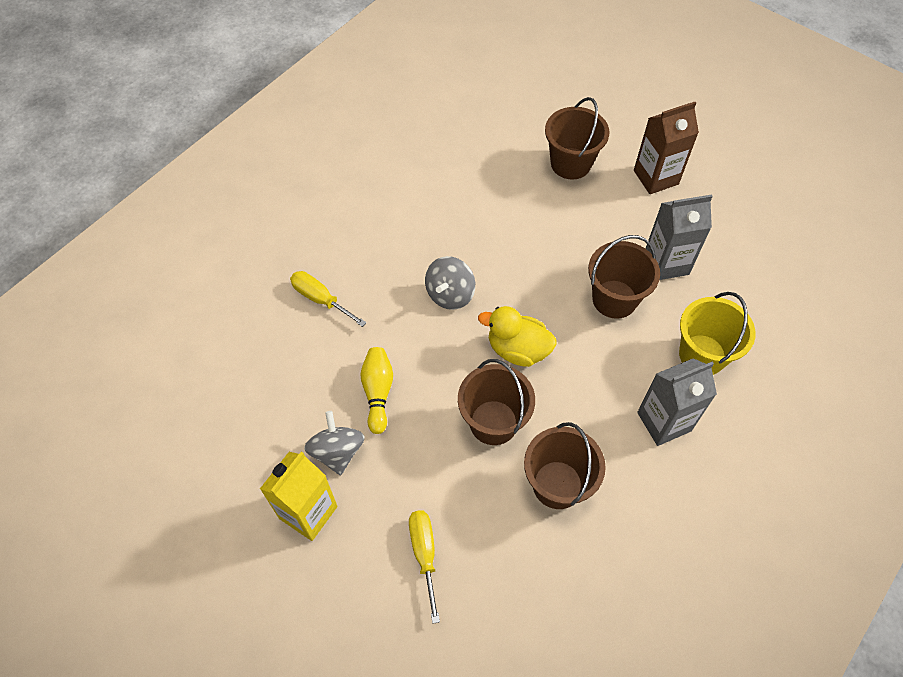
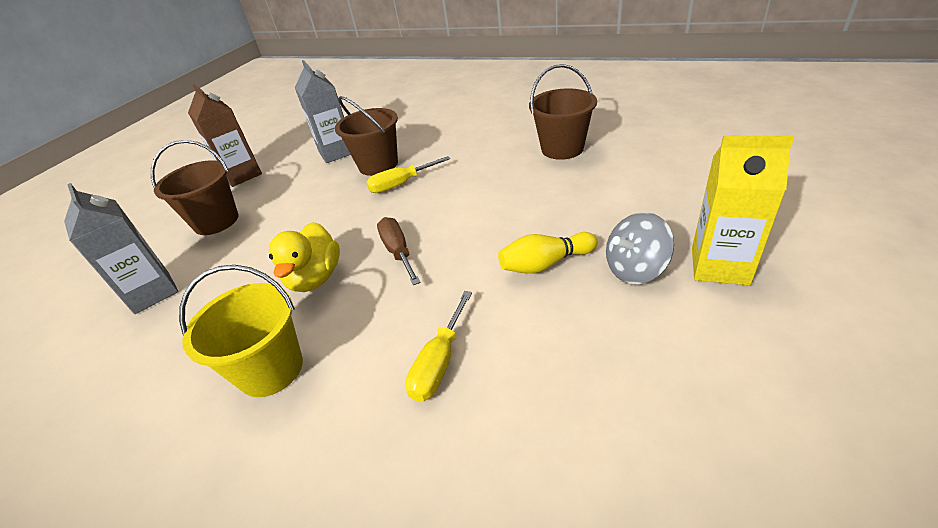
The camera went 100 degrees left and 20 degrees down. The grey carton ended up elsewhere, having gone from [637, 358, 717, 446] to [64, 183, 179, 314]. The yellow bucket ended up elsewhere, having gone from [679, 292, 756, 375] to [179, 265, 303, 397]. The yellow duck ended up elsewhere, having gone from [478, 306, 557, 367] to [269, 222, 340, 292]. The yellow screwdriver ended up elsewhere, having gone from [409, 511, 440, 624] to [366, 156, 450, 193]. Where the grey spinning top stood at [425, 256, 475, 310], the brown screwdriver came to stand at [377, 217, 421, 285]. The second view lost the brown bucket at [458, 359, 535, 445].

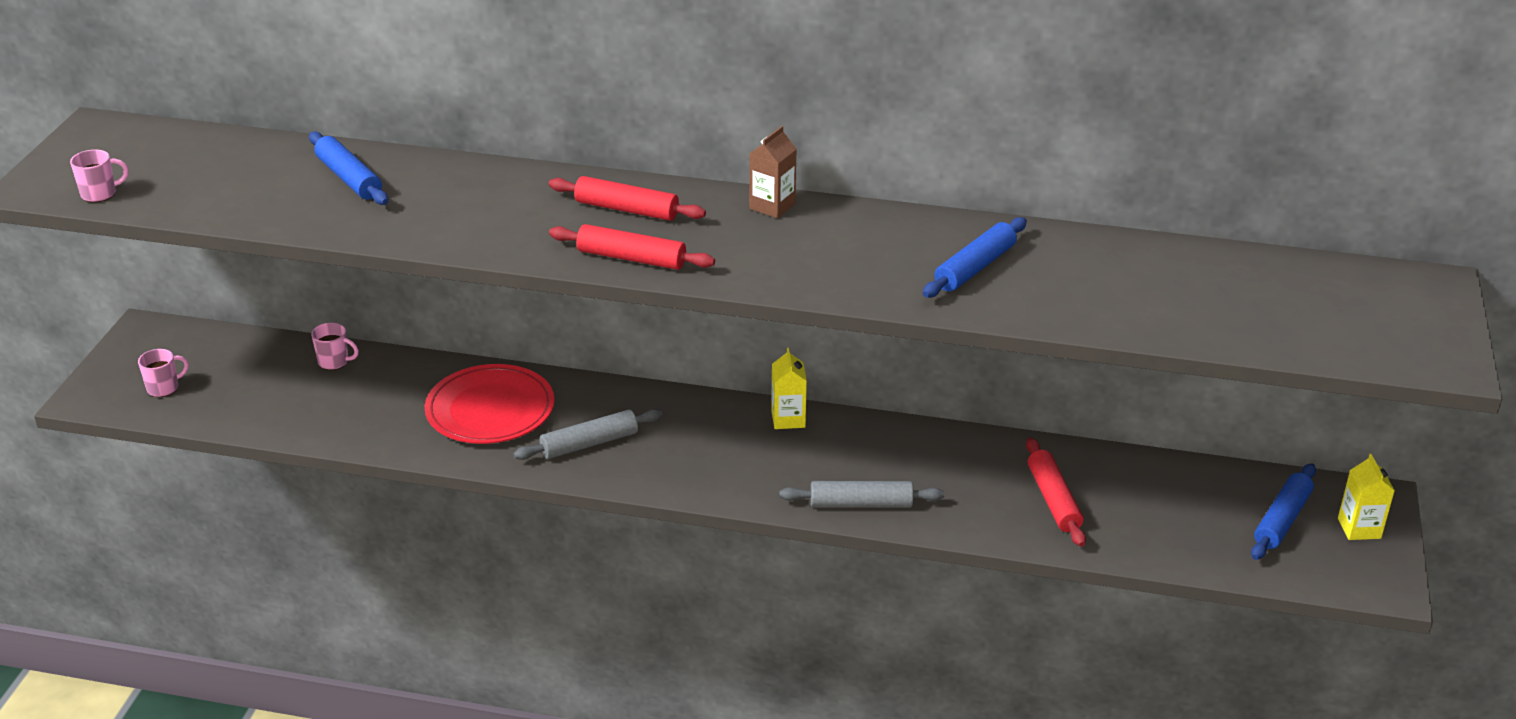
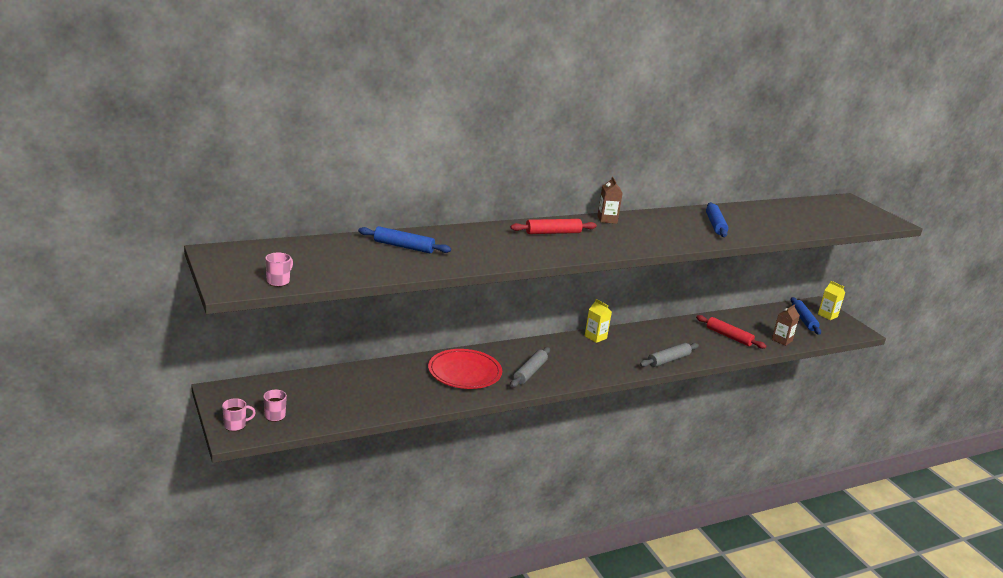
The camera went 40 degrees left and 10 degrees down. The pink mug ended up elsewhere, having gone from [311, 323, 359, 370] to [222, 398, 256, 431]. The second view gained the brown carton at [772, 304, 800, 346]. The second view lost the red rolling pin at [549, 224, 715, 270].

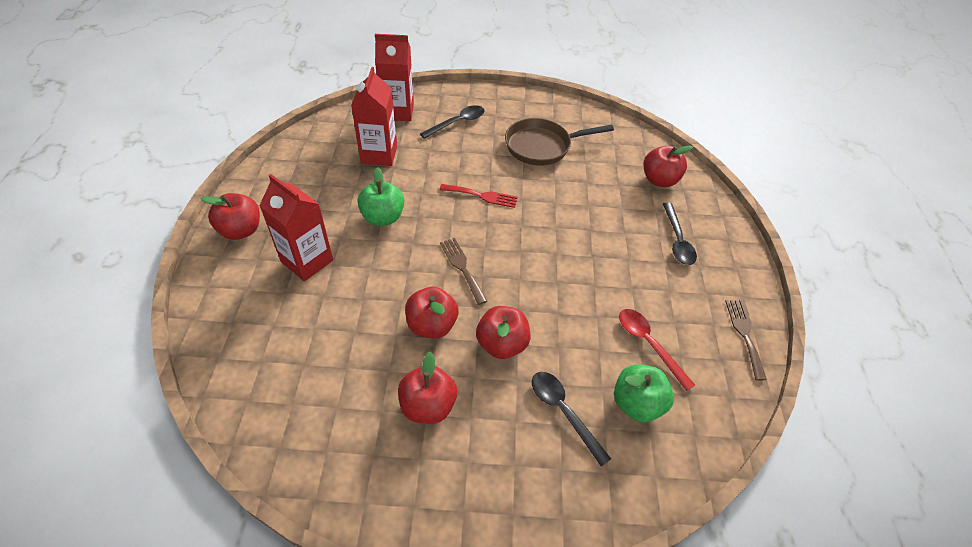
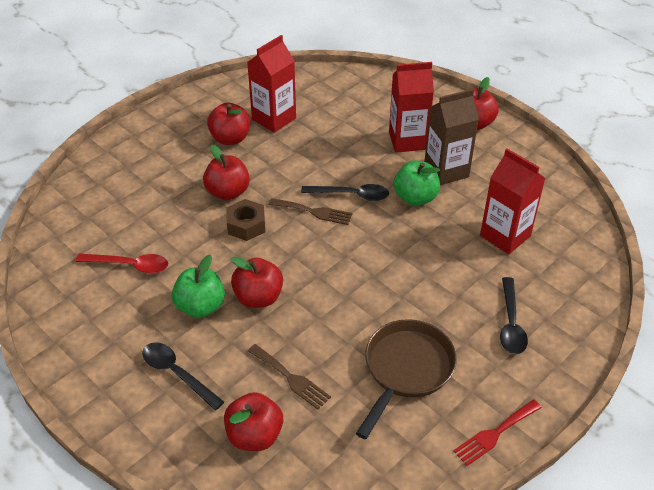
The camera went 135 degrees right and 5 degrees down. The green apple ended up elsewhere, having gone from [614, 365, 674, 422] to [172, 255, 225, 318]. The second view gained the brown nut at [227, 199, 265, 241]. The red apple ended up elsewhere, having gone from [405, 287, 459, 338] to [230, 257, 283, 308]. The red carton ended up elsewhere, having gone from [375, 34, 414, 121] to [247, 35, 296, 133]. The brown fork ended up elsewhere, having gone from [725, 300, 767, 380] to [248, 344, 331, 410]. The black spoon ended up elsewhere, having gone from [532, 372, 611, 466] to [301, 184, 389, 201]. The second view gained the brown carton at [424, 89, 479, 185]. The red fork ended up elsewhere, having gone from [439, 184, 518, 208] to [453, 399, 542, 466].

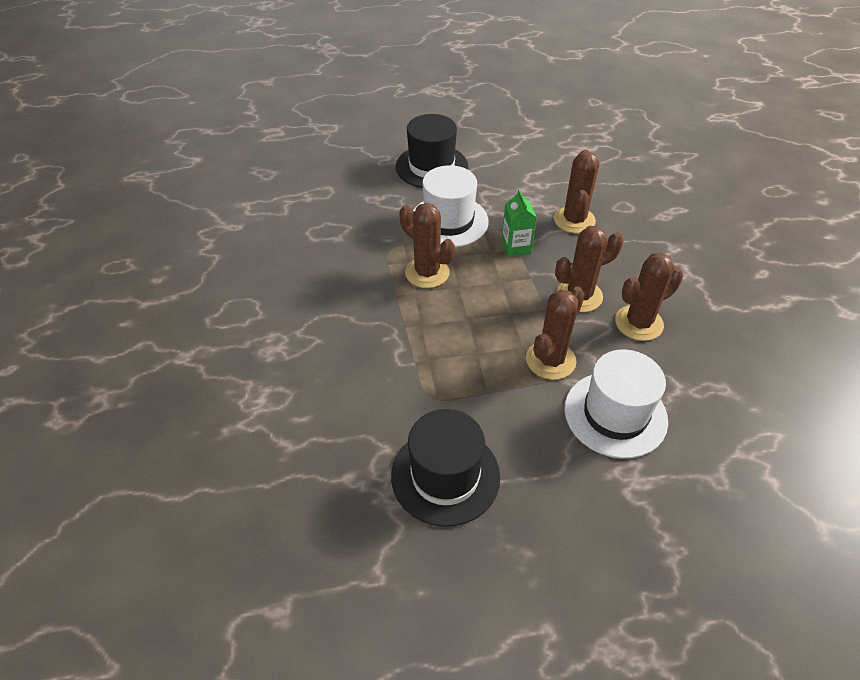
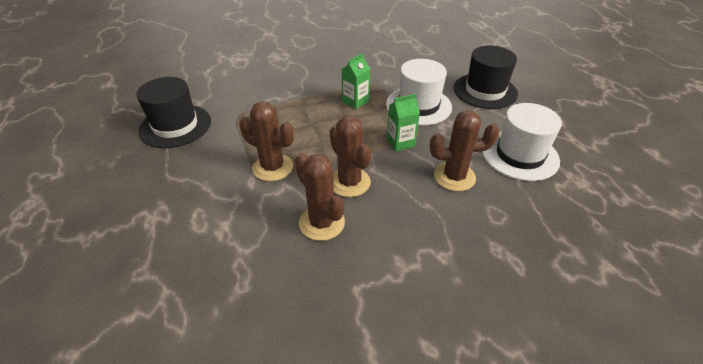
The camera went 80 degrees right and 5 degrees down. Where the brown cactus stood at [399, 203, 455, 288], the green carton came to stand at [341, 53, 370, 109]. The white hat ended up elsewhere, having gone from [564, 350, 668, 459] to [482, 103, 562, 181].

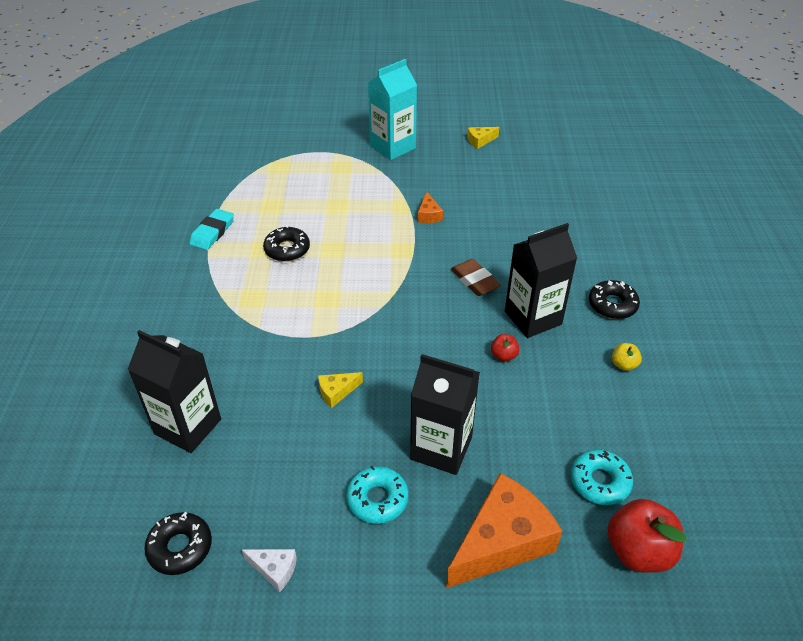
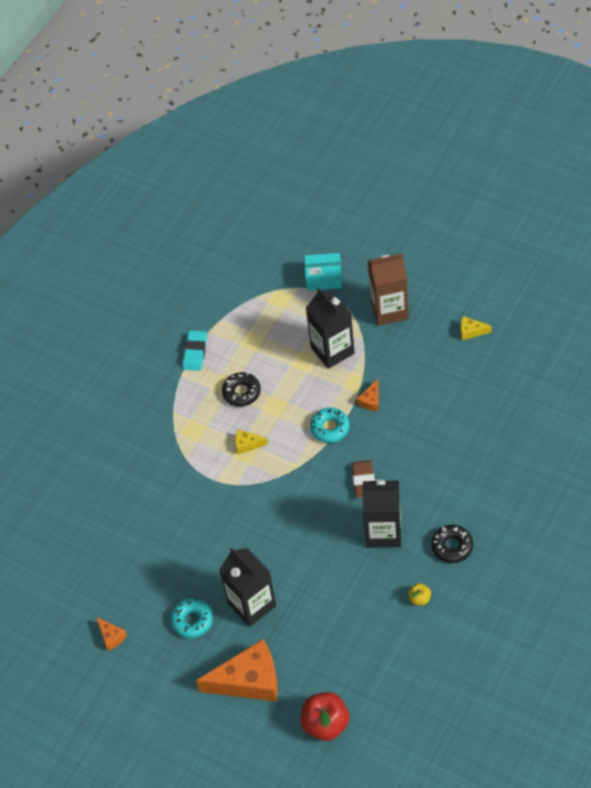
The camera went 35 degrees right and 10 degrees up. What was the white cheese at [242, 549, 297, 592] turned into the orange cheese at [96, 617, 127, 651]. The turquoise eraser at [189, 209, 234, 250] ended up facing another way, 45 degrees counterclockwise from before. The yellow cheese ended up elsewhere, having gone from [318, 372, 363, 408] to [235, 429, 268, 455]. The second view gained the turquoise box at [305, 253, 342, 291]. The black carton ended up elsewhere, having gone from [128, 330, 221, 453] to [306, 288, 355, 369]. The turquoise donut ended up elsewhere, having gone from [570, 450, 633, 505] to [310, 407, 350, 443]. What was the turquoise carton at [368, 59, 417, 160] turned into the brown carton at [368, 254, 409, 326]. The second view lost the black donut at [144, 512, 212, 575]. The second view lost the red apple at [491, 334, 520, 362].

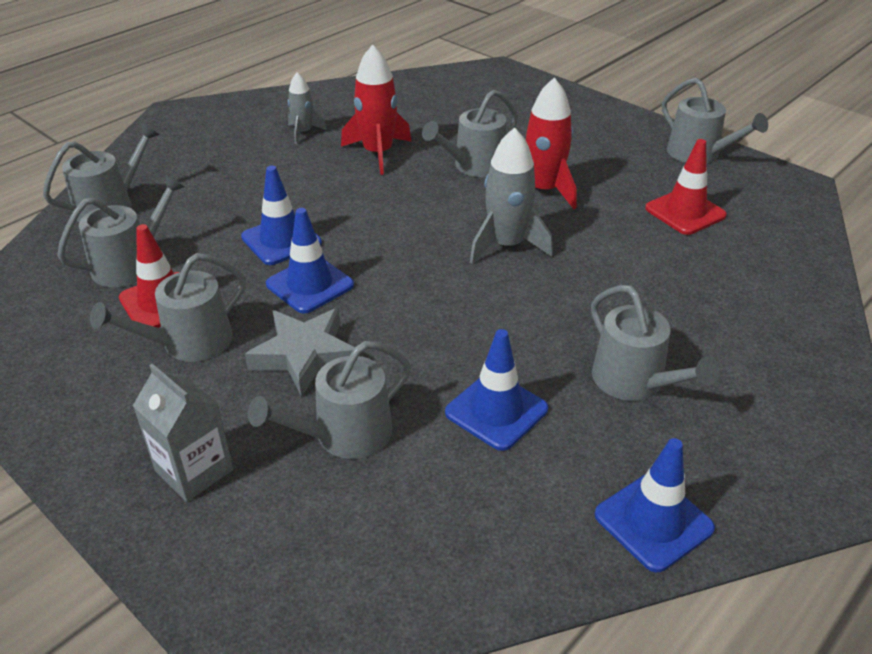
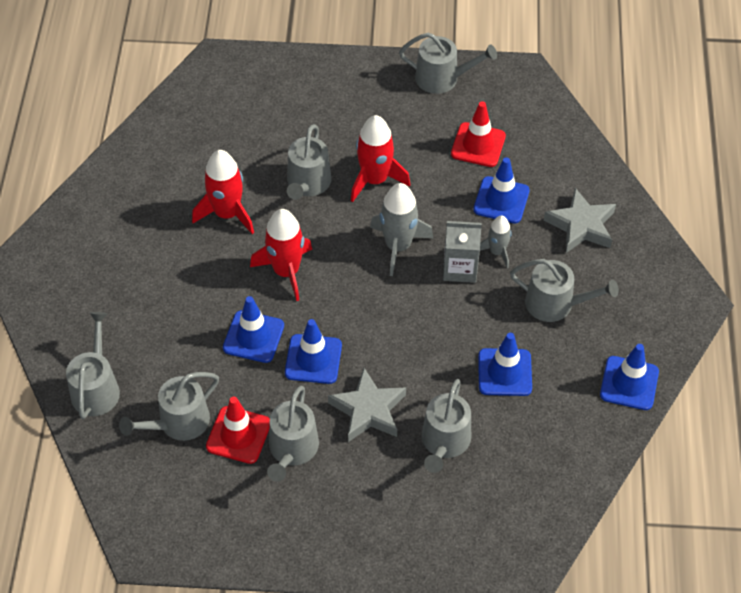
The camera went 40 degrees left and 15 degrees up. The grey watering can at [57, 174, 185, 287] ended up facing another way, 135 degrees counterclockwise from before. The second view gained the red rocket at [250, 209, 312, 301]. The grey carton ended up elsewhere, having gone from [133, 363, 233, 502] to [443, 221, 482, 283]. The second view gained the blue traffic cone at [473, 157, 530, 224]. The grey rocket ended up elsewhere, having gone from [288, 72, 327, 144] to [480, 216, 512, 268]. The second view gained the grey star at [544, 188, 616, 253].

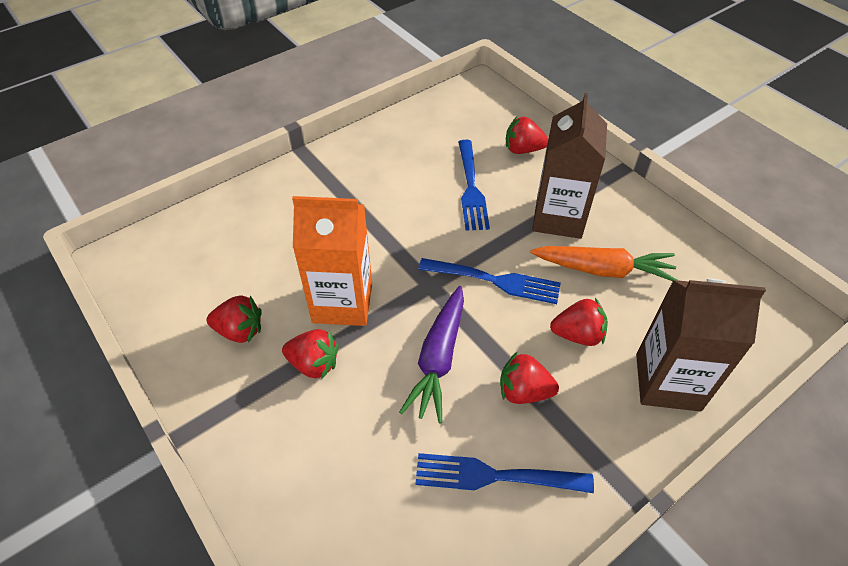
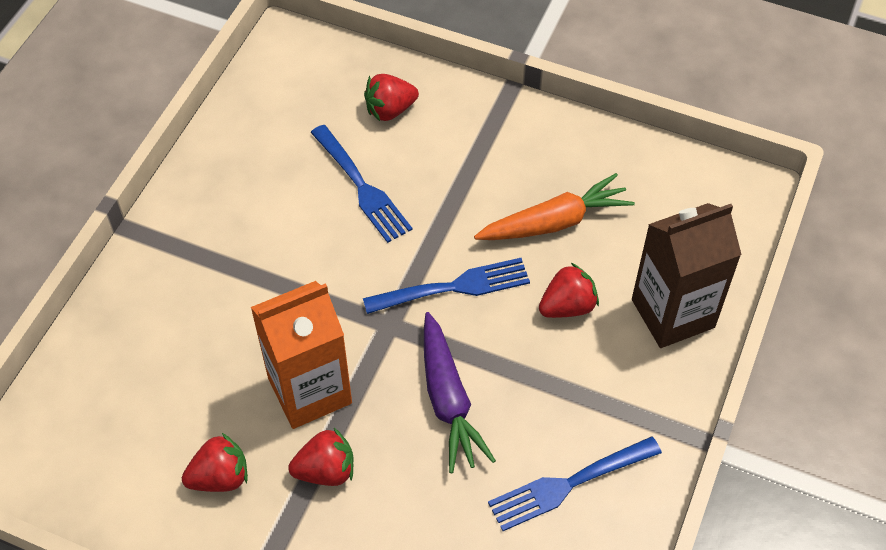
The camera went 30 degrees left and 5 degrees up. The second view lost the red strawberry at [500, 351, 559, 404]. The second view lost the brown carton at [532, 93, 607, 239].

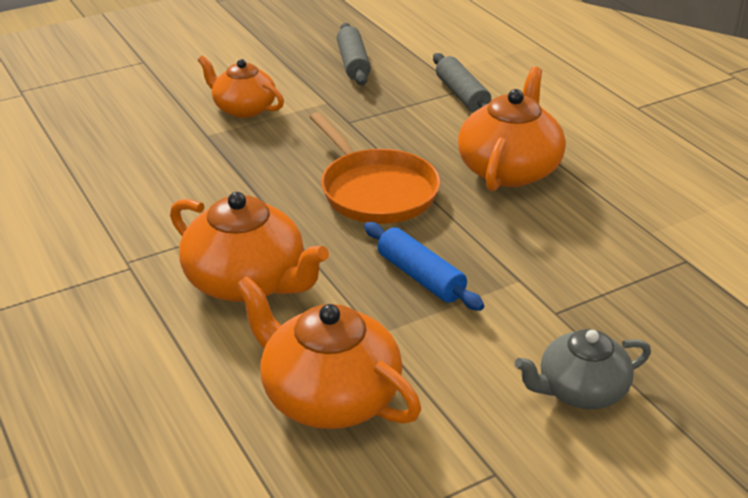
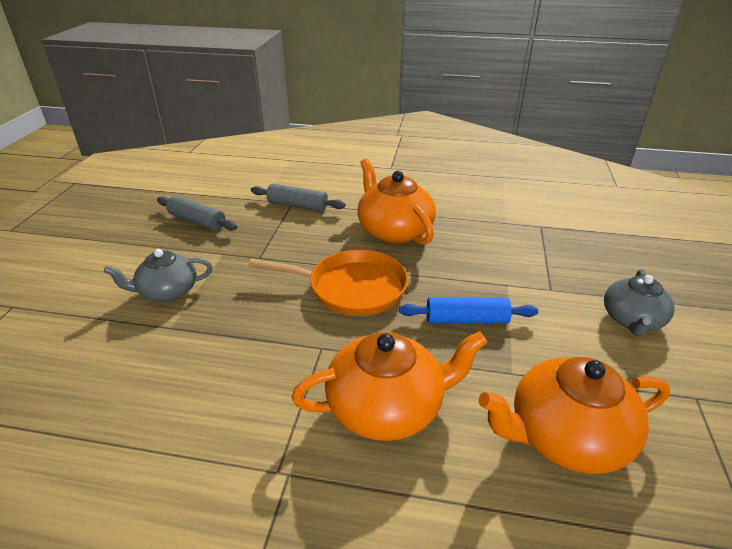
The camera went 50 degrees left and 0 degrees up. What was the orange teapot at [198, 56, 284, 118] turned into the grey teapot at [104, 249, 213, 302].

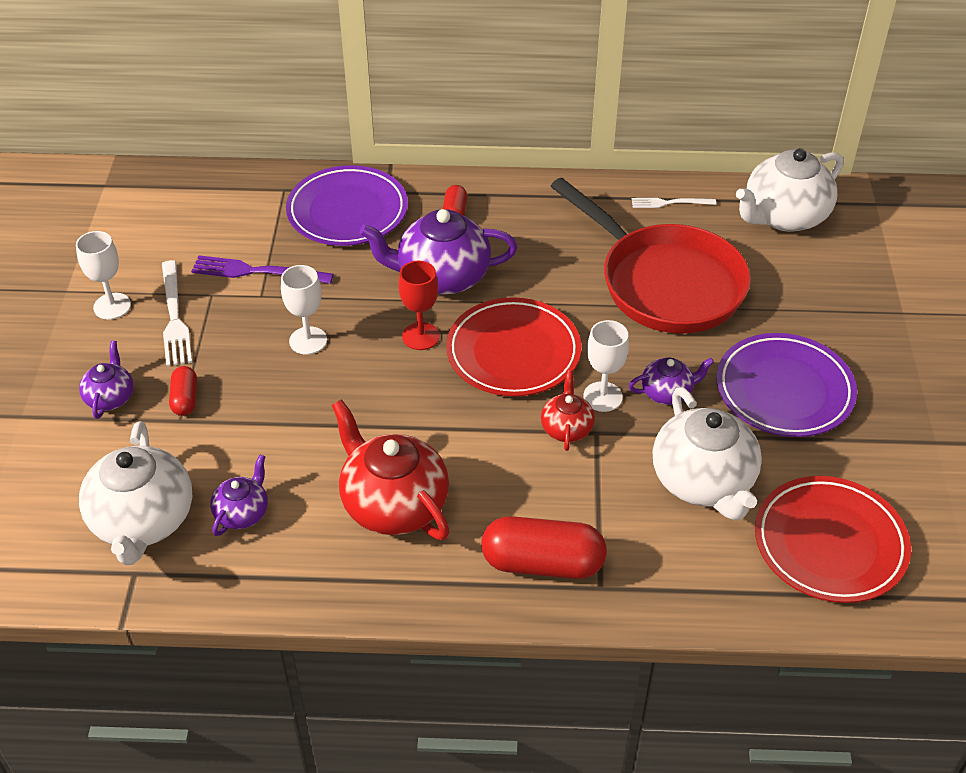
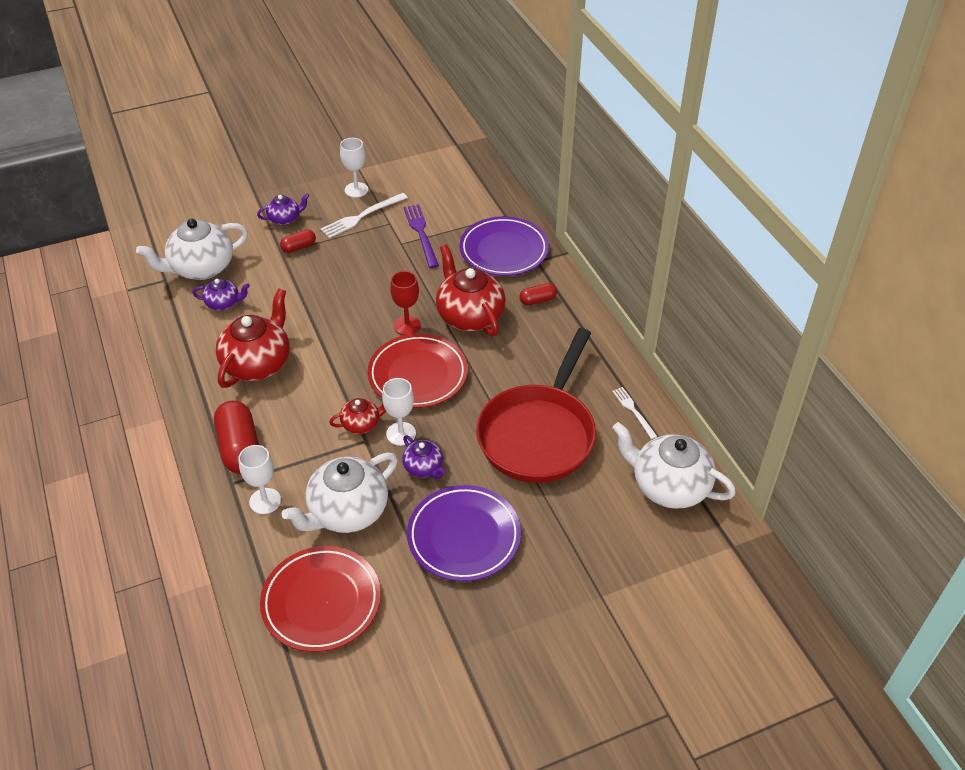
The camera went 65 degrees right and 0 degrees up. The white goblet ended up elsewhere, having gone from [281, 265, 327, 355] to [239, 445, 281, 514]. What was the purple teapot at [360, 209, 517, 295] turned into the red teapot at [436, 244, 506, 336].

